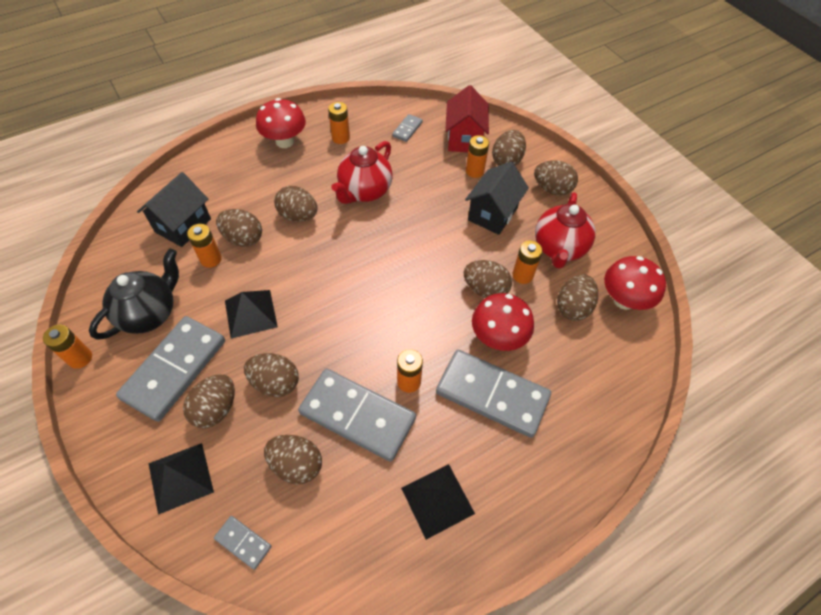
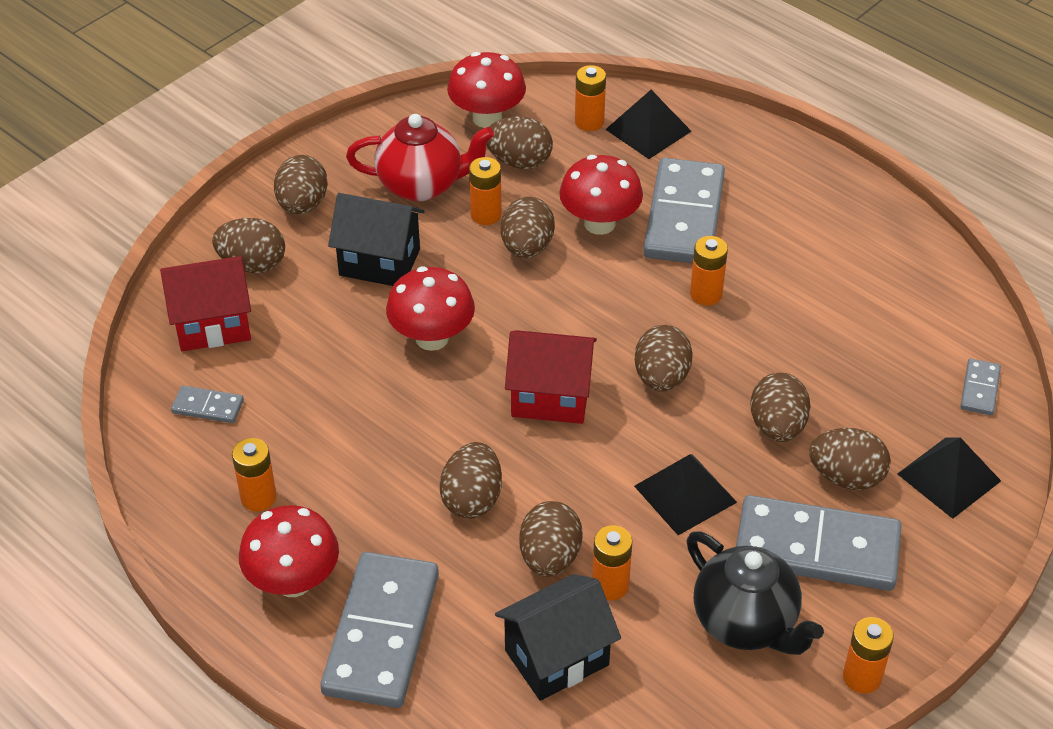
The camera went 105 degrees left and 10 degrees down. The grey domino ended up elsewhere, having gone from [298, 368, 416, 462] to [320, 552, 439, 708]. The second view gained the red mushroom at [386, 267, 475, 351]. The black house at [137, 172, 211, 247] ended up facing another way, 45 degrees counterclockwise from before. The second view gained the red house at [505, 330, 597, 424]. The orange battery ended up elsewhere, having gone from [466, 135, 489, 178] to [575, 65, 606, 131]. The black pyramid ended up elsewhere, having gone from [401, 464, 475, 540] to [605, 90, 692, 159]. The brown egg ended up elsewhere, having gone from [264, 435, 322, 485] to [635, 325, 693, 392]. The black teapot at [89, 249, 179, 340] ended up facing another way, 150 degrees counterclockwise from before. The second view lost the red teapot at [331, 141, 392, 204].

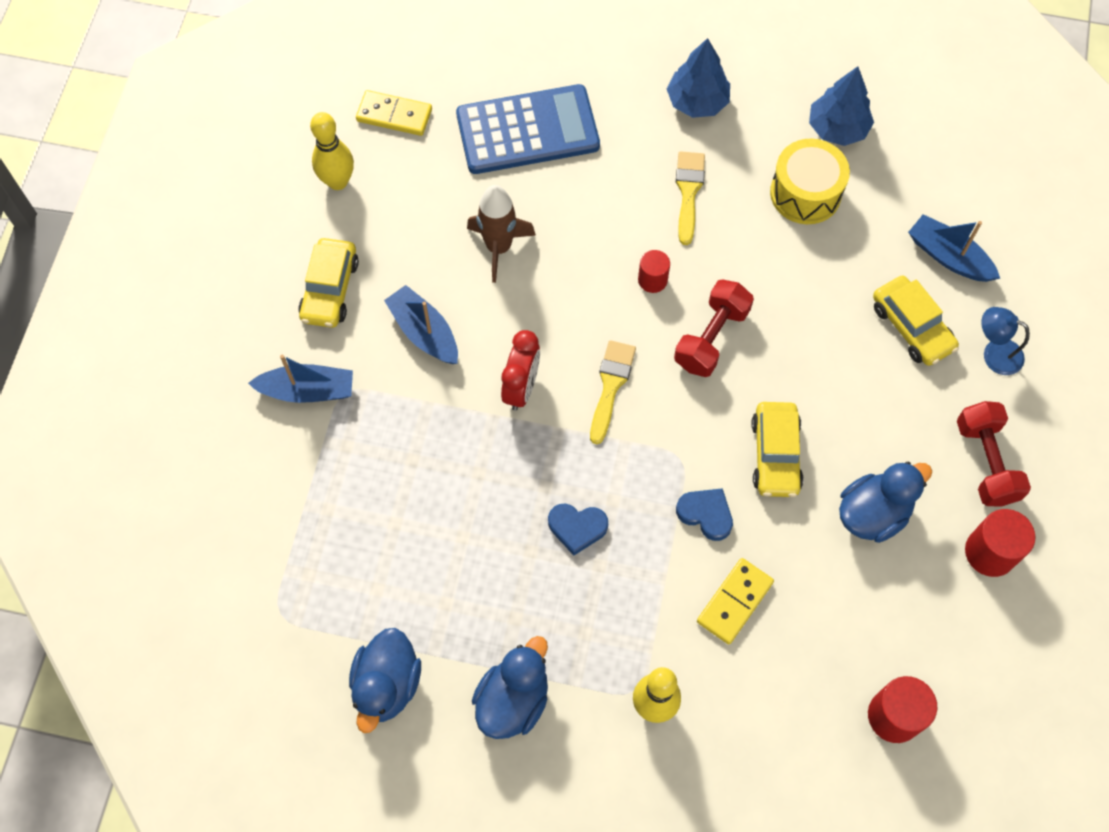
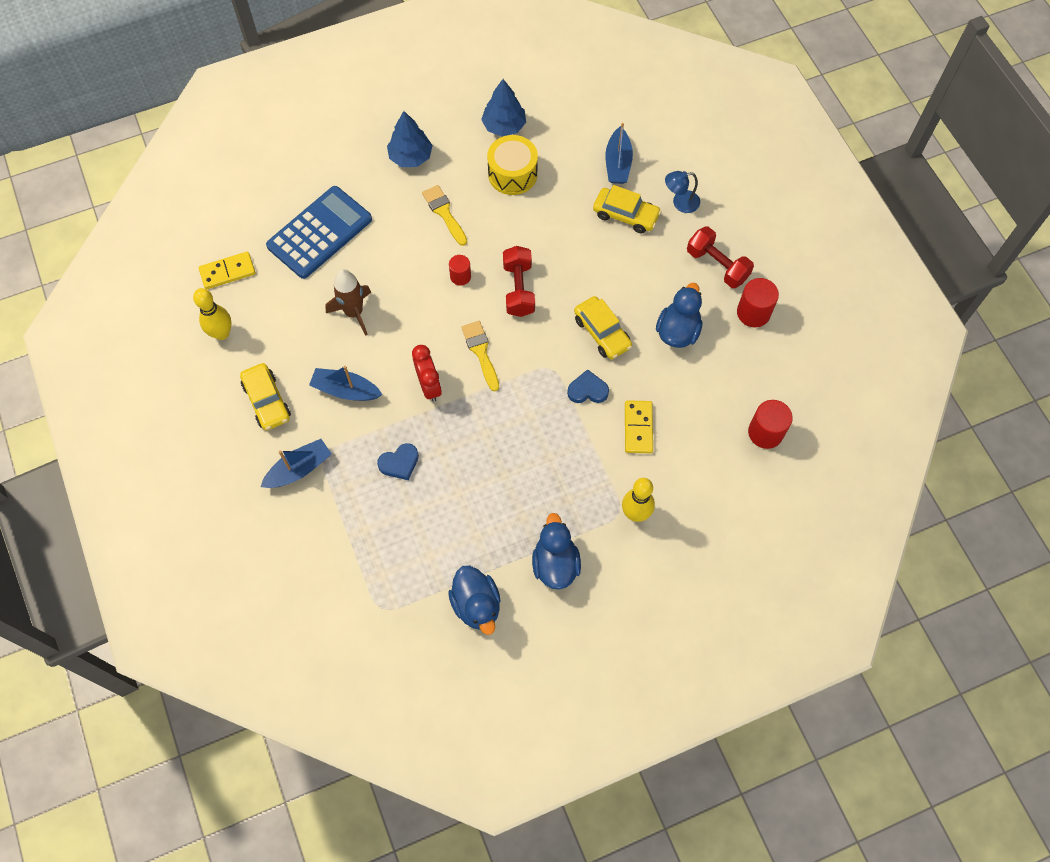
The camera went 35 degrees left and 0 degrees up. The blue heart ended up elsewhere, having gone from [548, 503, 608, 555] to [377, 443, 419, 480]. The blue boat at [908, 214, 1000, 282] ended up facing another way, 90 degrees counterclockwise from before.

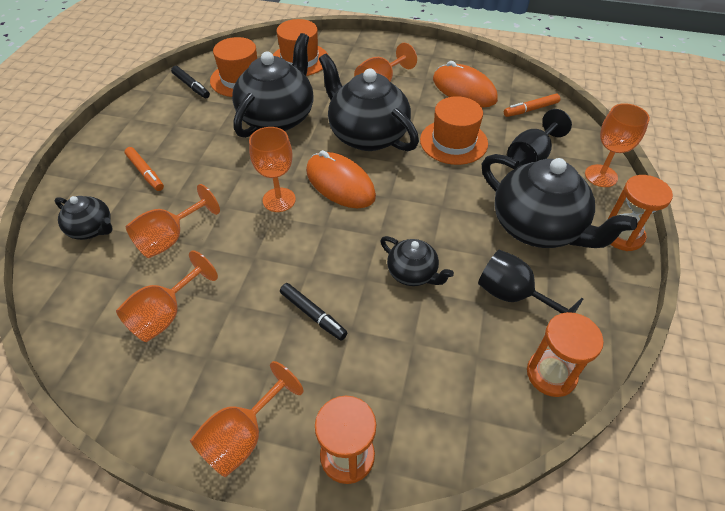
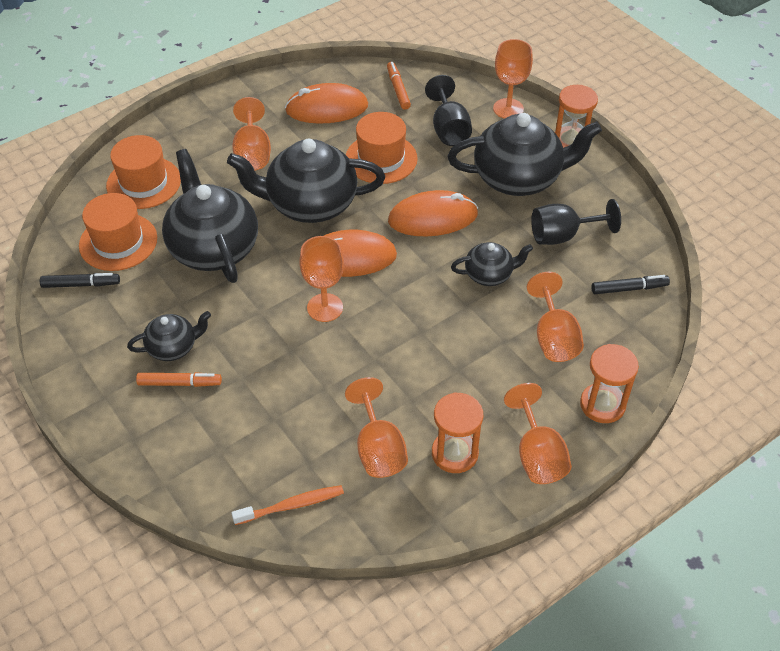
The camera went 50 degrees left and 0 degrees up. The black teapot ended up elsewhere, having gone from [55, 196, 113, 240] to [127, 311, 211, 361]. The second view gained the orange toothbrush at [231, 485, 344, 525]. The orange marker at [504, 94, 560, 117] ended up facing another way, 150 degrees clockwise from before. The second view gained the orange mouse at [388, 190, 478, 236]. The orange hourglass ended up elsewhere, having gone from [527, 312, 604, 397] to [432, 392, 483, 473]. The orange goblet ended up elsewhere, having gone from [126, 184, 220, 258] to [527, 272, 584, 362]. The black marker ended up elsewhere, having gone from [280, 283, 348, 341] to [592, 275, 670, 294].

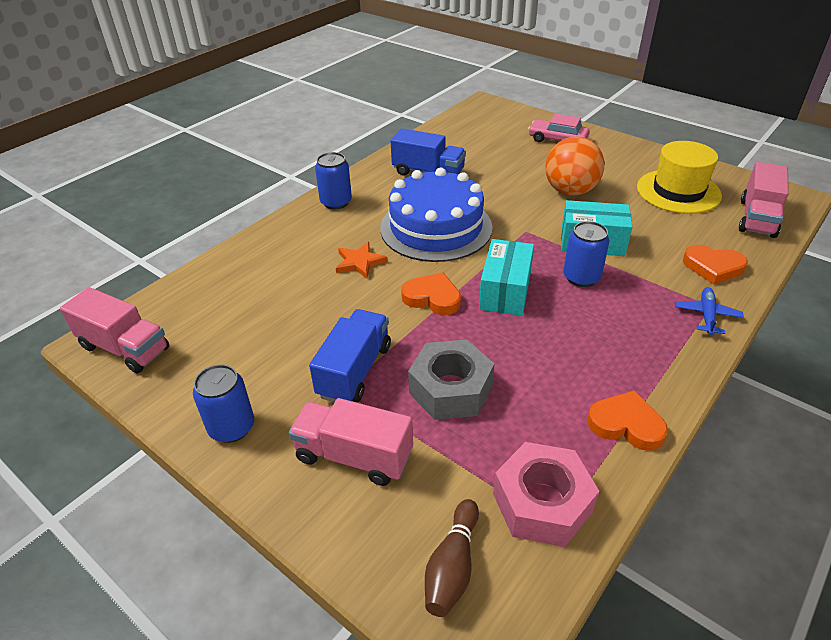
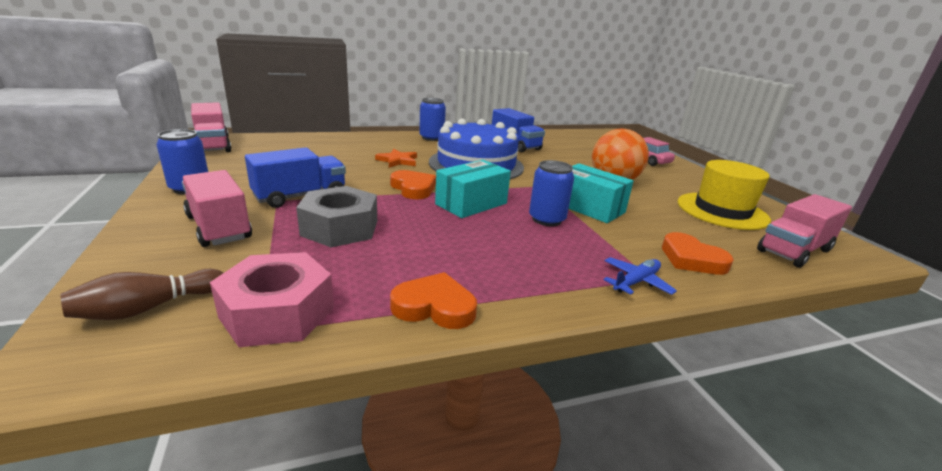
The camera went 30 degrees right and 15 degrees down. The orange heart at [587, 390, 668, 451] ended up facing another way, 45 degrees counterclockwise from before.

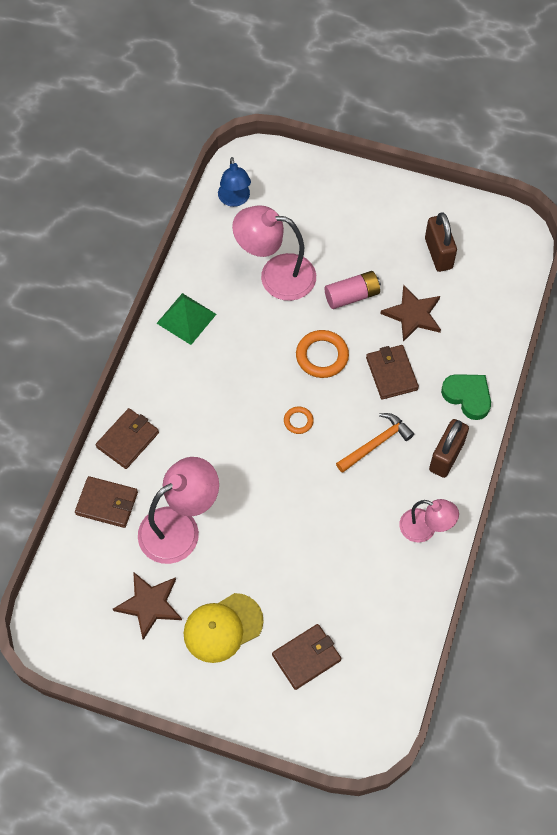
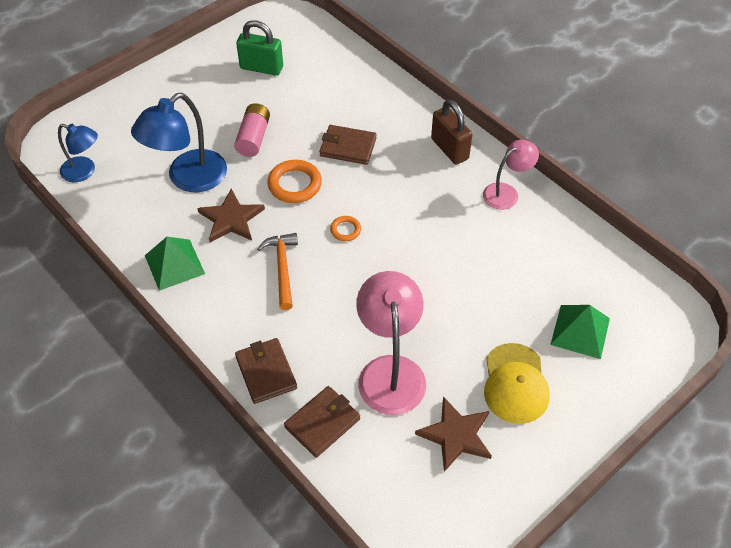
The camera went 60 degrees left and 10 degrees down. What was the pink lamp at [232, 205, 316, 301] turned into the blue lamp at [131, 93, 227, 192]. The brown star ended up elsewhere, having gone from [380, 285, 441, 342] to [197, 189, 265, 242]. What was the brown padlock at [425, 212, 457, 272] turned into the green padlock at [236, 20, 283, 76]. The orange hammer ended up elsewhere, having gone from [336, 413, 414, 473] to [257, 233, 298, 310]. Where the brown wallet stood at [272, 624, 341, 690], the green pyramid came to stand at [550, 305, 610, 359]. The second view lost the green heart at [441, 374, 491, 420].

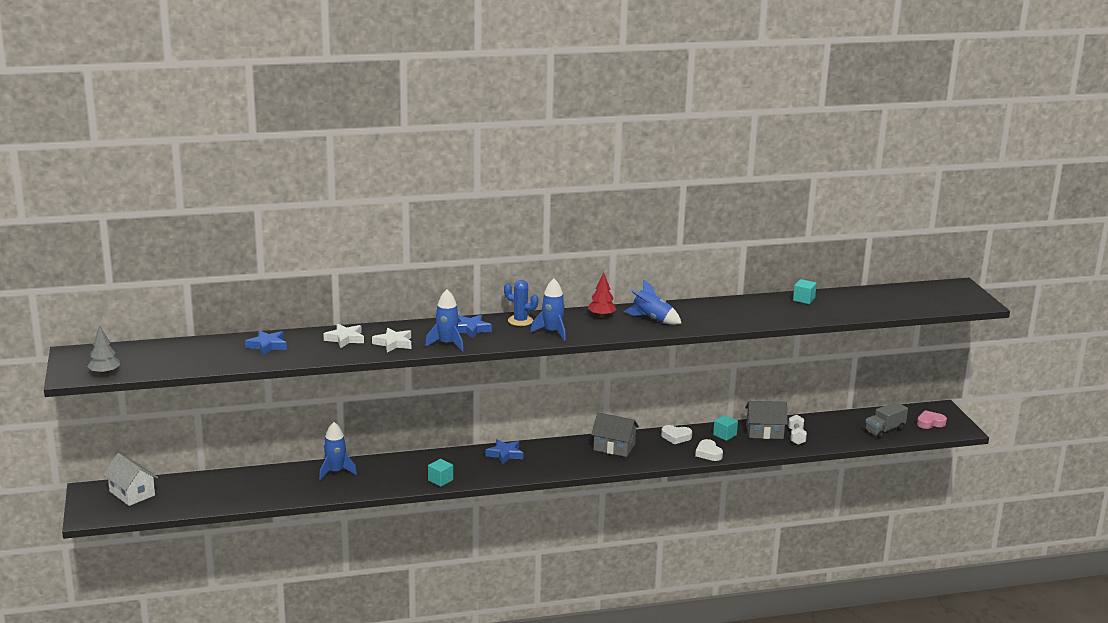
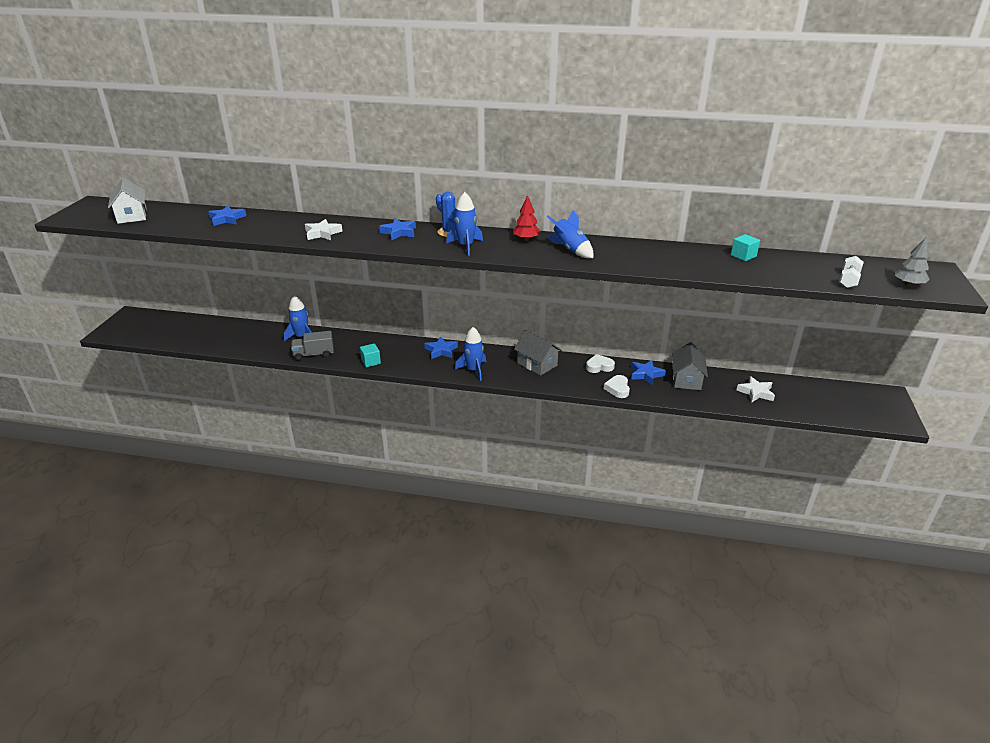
The camera went 25 degrees right and 10 degrees up. The white house ended up elsewhere, having gone from [103, 453, 158, 506] to [108, 178, 147, 224]. The grey truck ended up elsewhere, having gone from [865, 402, 908, 438] to [291, 331, 334, 360]. The blue rocket ended up elsewhere, having gone from [425, 290, 464, 352] to [455, 327, 486, 381]. The white heart at [661, 425, 692, 444] ended up facing another way, 135 degrees clockwise from before. Where the turquoise cube stood at [713, 415, 738, 441], the blue star came to stand at [631, 360, 666, 385]. The grey house at [745, 401, 788, 439] ended up facing another way, 75 degrees clockwise from before. The white star ended up elsewhere, having gone from [324, 324, 364, 348] to [737, 376, 775, 403]. The white dumbbell ended up elsewhere, having gone from [788, 415, 807, 445] to [839, 256, 864, 288]. The grey tree ended up elsewhere, having gone from [87, 326, 120, 375] to [895, 236, 930, 287]. The second view lost the pink heart at [917, 410, 947, 429].

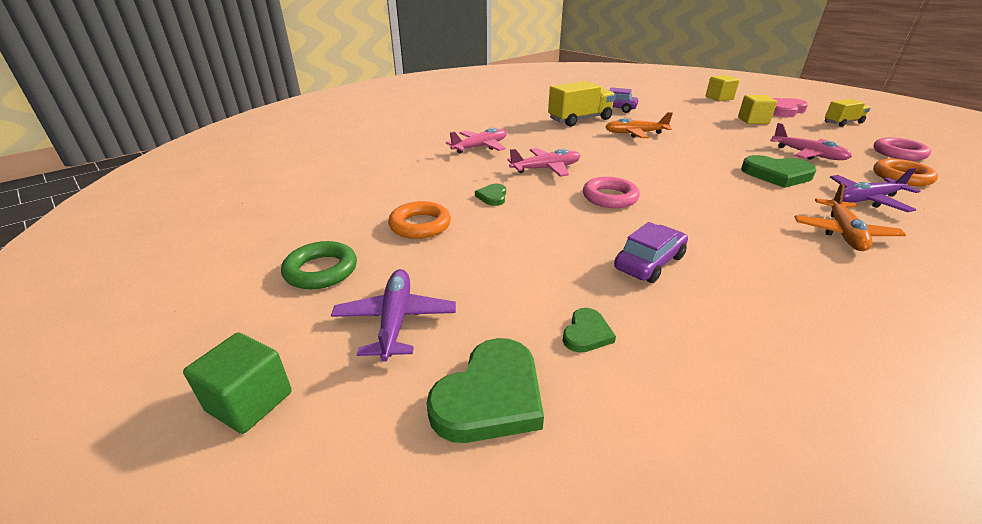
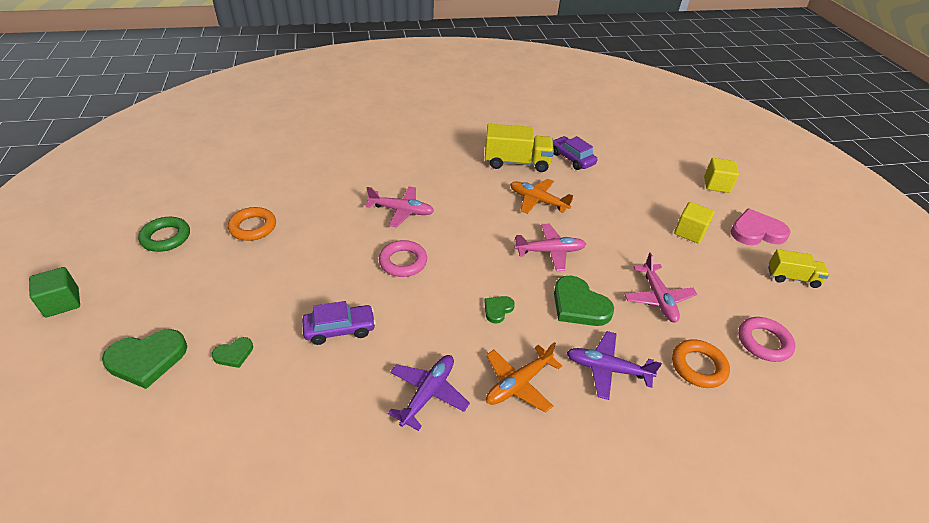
The camera went 30 degrees right and 10 degrees up. The purple plane ended up elsewhere, having gone from [331, 269, 456, 362] to [388, 355, 470, 431]. The green heart ended up elsewhere, having gone from [475, 184, 506, 206] to [484, 296, 515, 324]. The pink plane ended up elsewhere, having gone from [446, 128, 507, 154] to [514, 224, 586, 271].

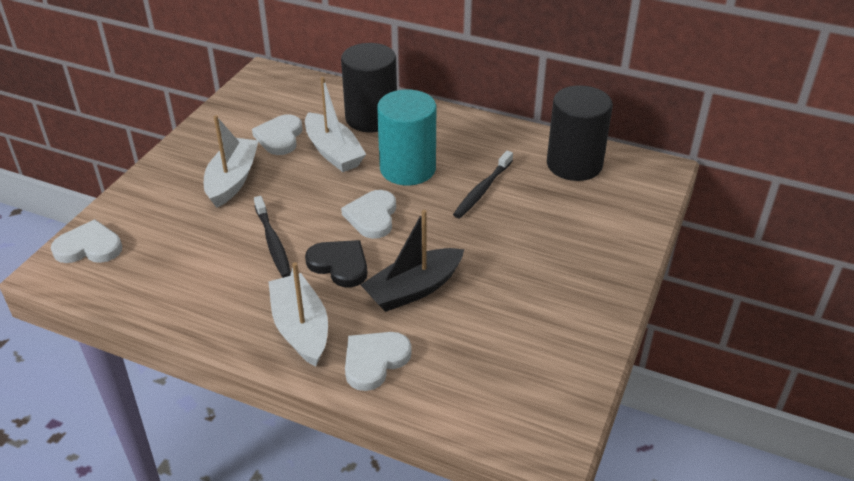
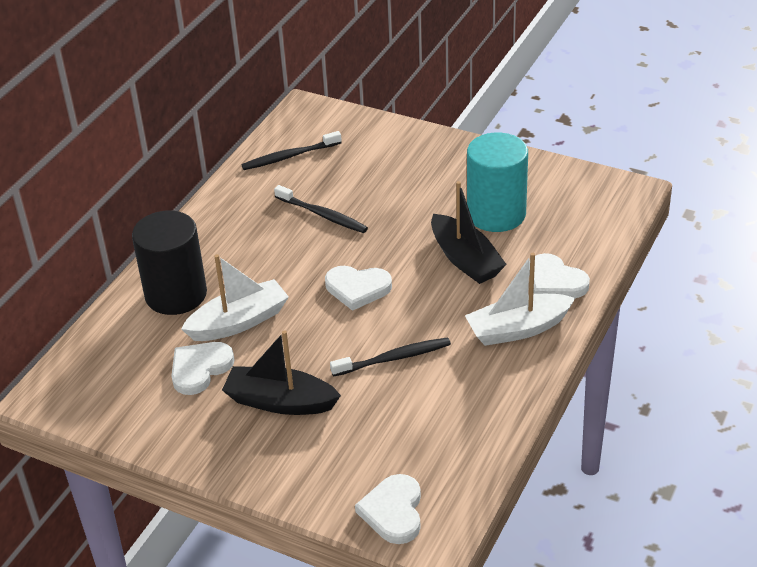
The camera went 85 degrees left and 0 degrees up. The white heart at [252, 114, 302, 155] ended up facing another way, 120 degrees clockwise from before. What was the white boat at [204, 115, 259, 208] turned into the black boat at [222, 330, 341, 415]. Where the black cylinder stood at [547, 85, 613, 181], the black toothbrush came to stand at [241, 131, 342, 170]. The turquoise cylinder ended up elsewhere, having gone from [377, 89, 436, 185] to [467, 133, 528, 232]. The second view lost the black heart at [305, 240, 367, 287].

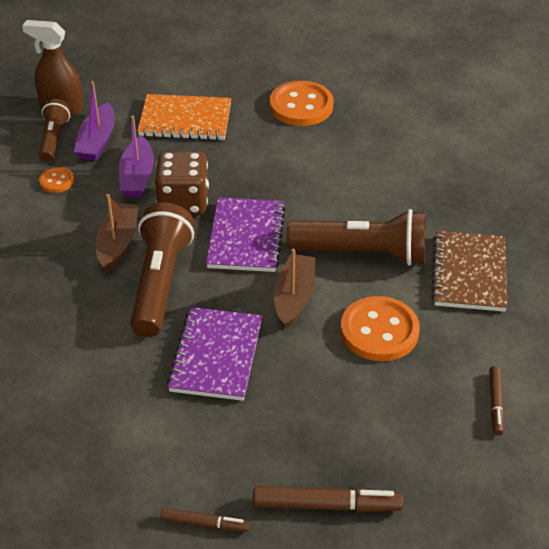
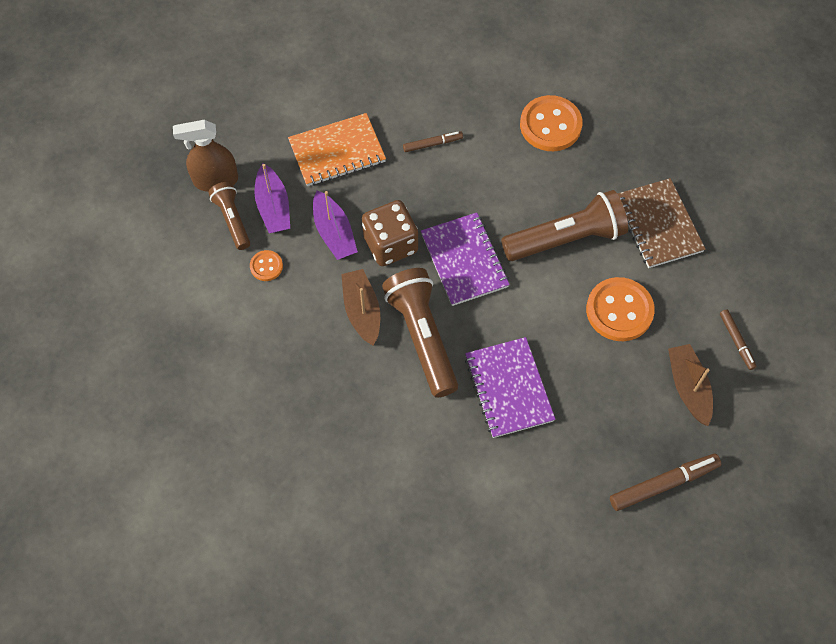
The camera went 25 degrees left and 20 degrees up. The brown marker ended up elsewhere, having gone from [161, 508, 250, 532] to [403, 131, 463, 152]. The orange button ended up elsewhere, having gone from [270, 81, 333, 126] to [520, 95, 583, 151]. The brown boat ended up elsewhere, having gone from [274, 249, 315, 329] to [668, 344, 713, 426].

